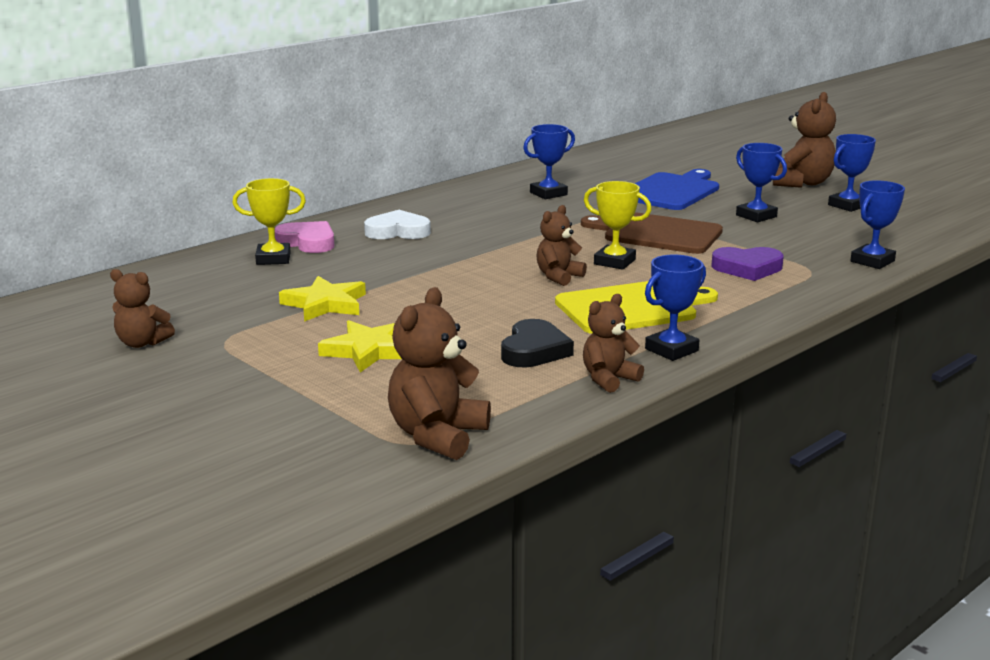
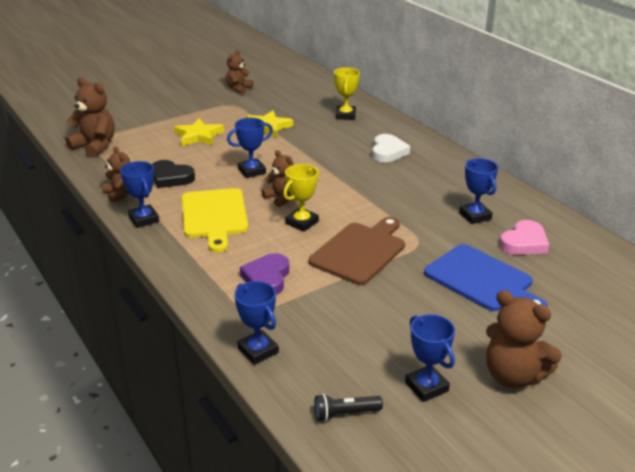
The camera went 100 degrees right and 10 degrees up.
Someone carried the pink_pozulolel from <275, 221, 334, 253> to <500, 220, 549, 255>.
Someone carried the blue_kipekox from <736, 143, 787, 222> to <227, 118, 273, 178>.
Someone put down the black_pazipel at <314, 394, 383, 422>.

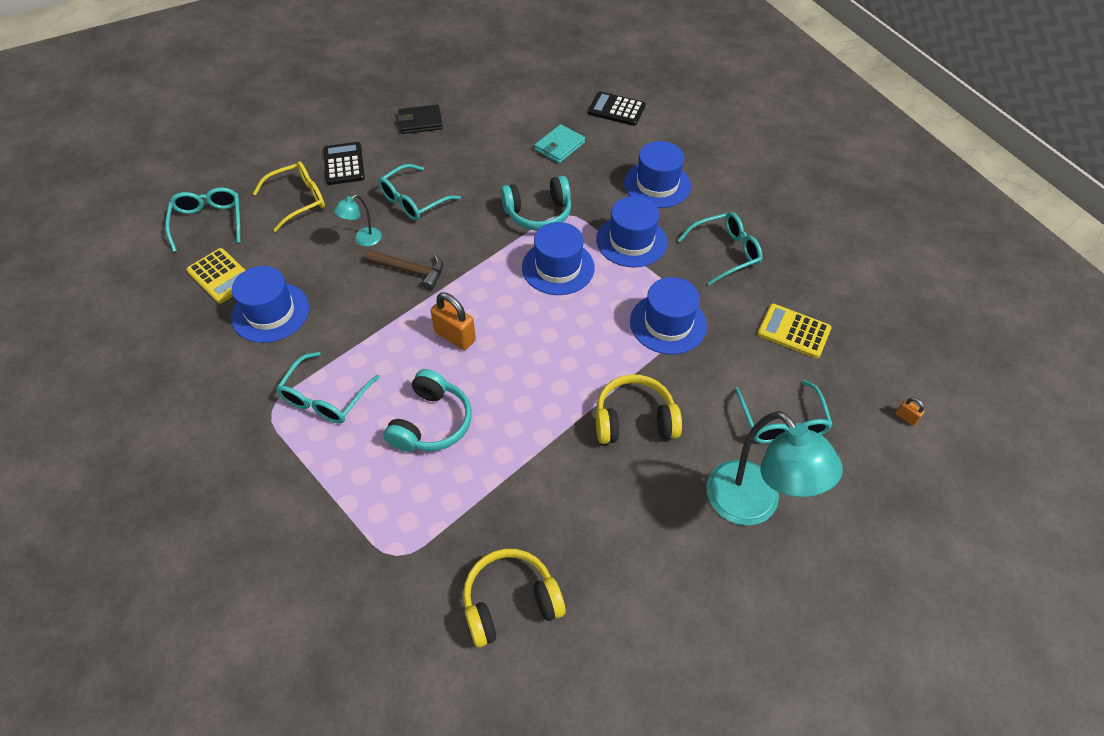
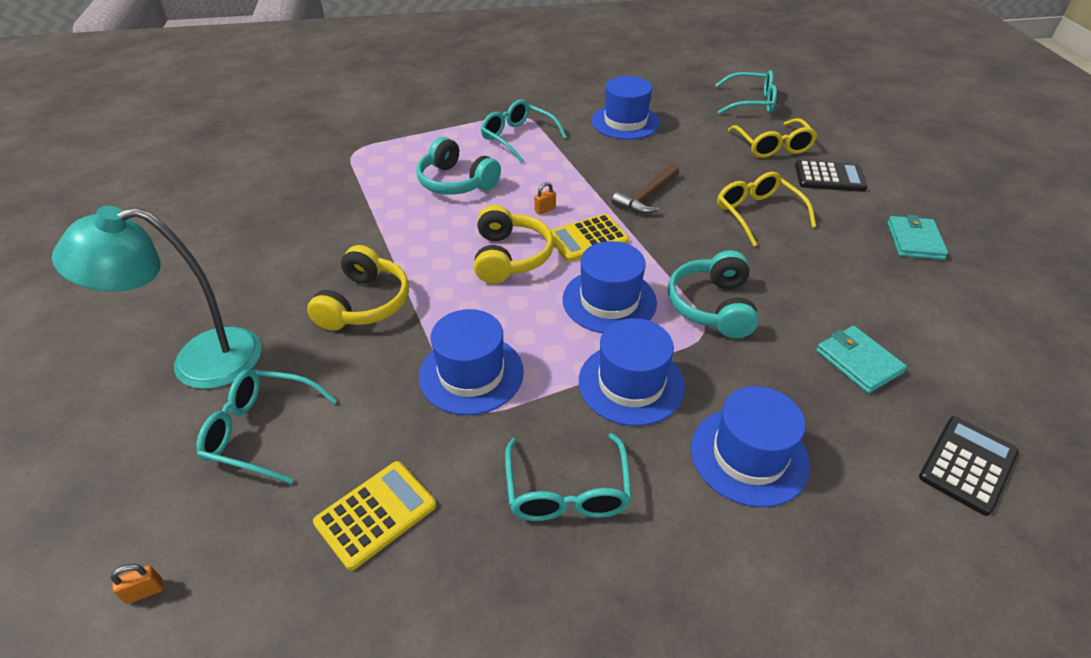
The camera went 110 degrees right and 10 degrees down.
Someone carried the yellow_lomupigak from <186, 248, 246, 303> to <550, 214, 629, 262>.
Someone took away the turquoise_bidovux at <334, 195, 381, 247>.
Someone repainted the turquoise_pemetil at <378, 164, 461, 221>, which became the yellow_pemetil at <717, 172, 816, 246>.
Someone repainted the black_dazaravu at <398, 105, 443, 134>, which became the turquoise_dazaravu at <887, 215, 948, 260>.
Someone scaled the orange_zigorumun at <431, 293, 476, 350> by 0.48.
Someone carried the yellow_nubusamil from <463, 548, 565, 647> to <474, 205, 554, 284>.

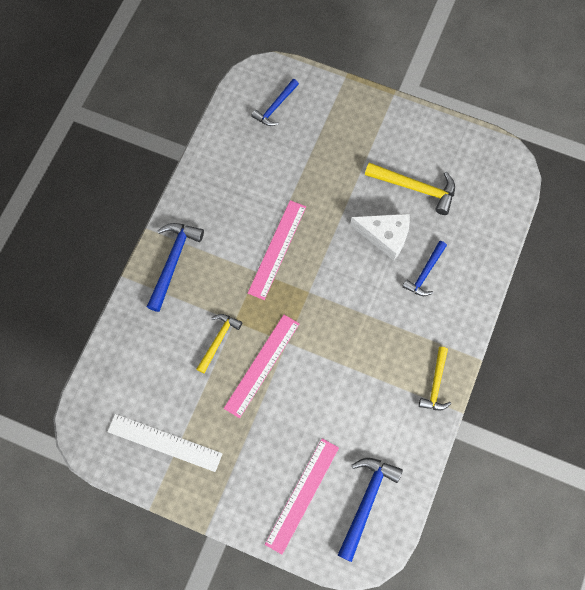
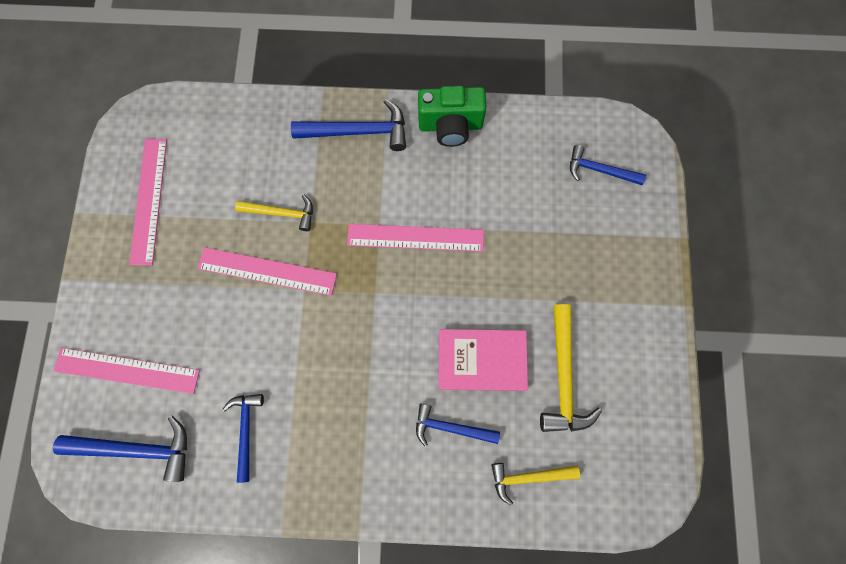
The camera went 70 degrees right and 5 degrees up.
Someone repainted the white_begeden at <107, 414, 223, 472>, which became the pink_begeden at <129, 139, 167, 265>.
Someone swapped the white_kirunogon at <350, 214, 410, 261> for the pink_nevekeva at <438, 329, 528, 391>.
Someone carried the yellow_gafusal from <419, 347, 451, 410> to <491, 463, 580, 505>.
Someone put down the blue_gafusal at <222, 394, 264, 483>.
Someone put down the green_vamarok at <418, 86, 487, 147>.

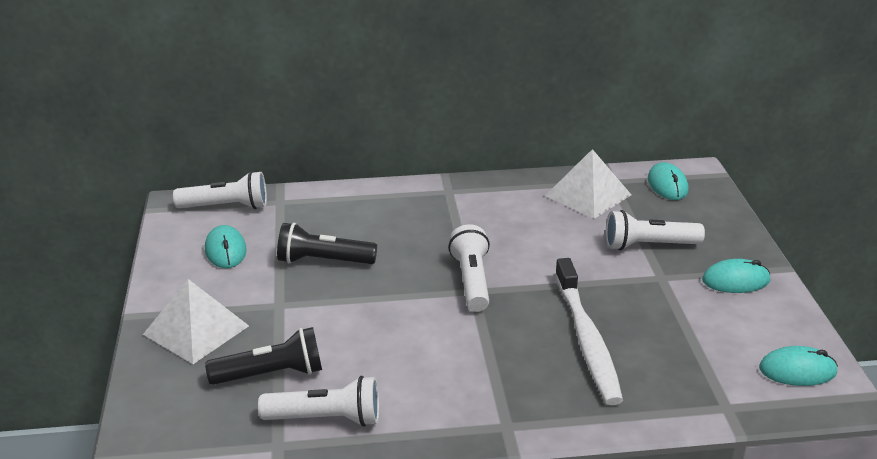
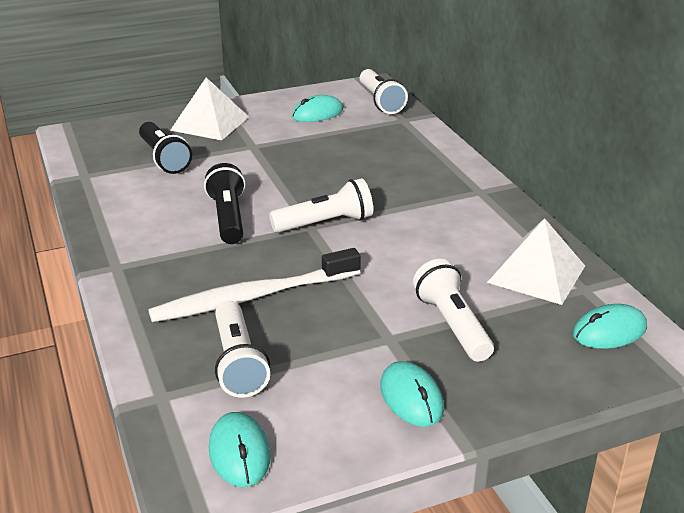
The camera went 75 degrees right and 0 degrees up.
Someone carried the white_pazipel from <258, 376, 379, 427> to <215, 301, 270, 398>.
Someone carried the black_pazipel from <277, 223, 377, 264> to <204, 163, 245, 244>.

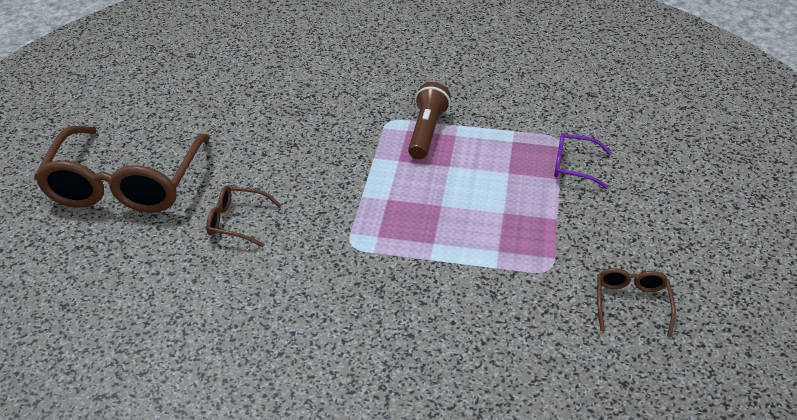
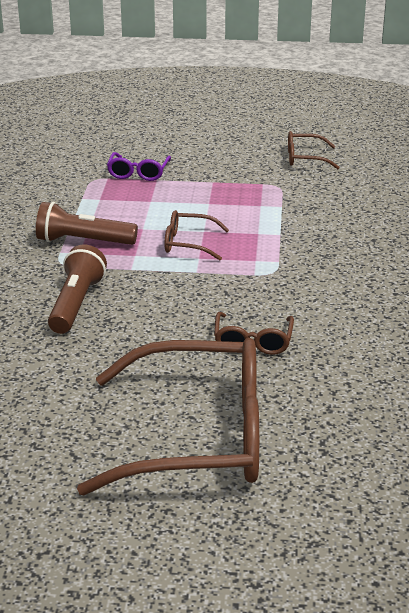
The camera went 95 degrees left and 10 degrees down.
Someone put down the brown_pazipel at <48, 245, 107, 334>.
Someone put down the brown_pemetil at <164, 210, 229, 260>.

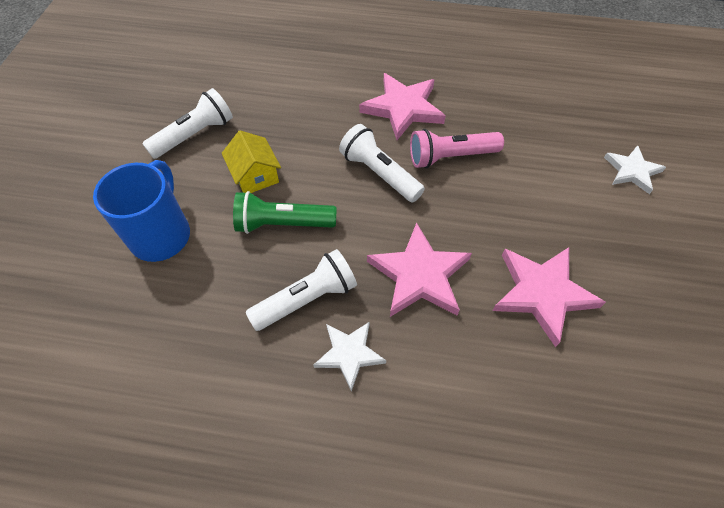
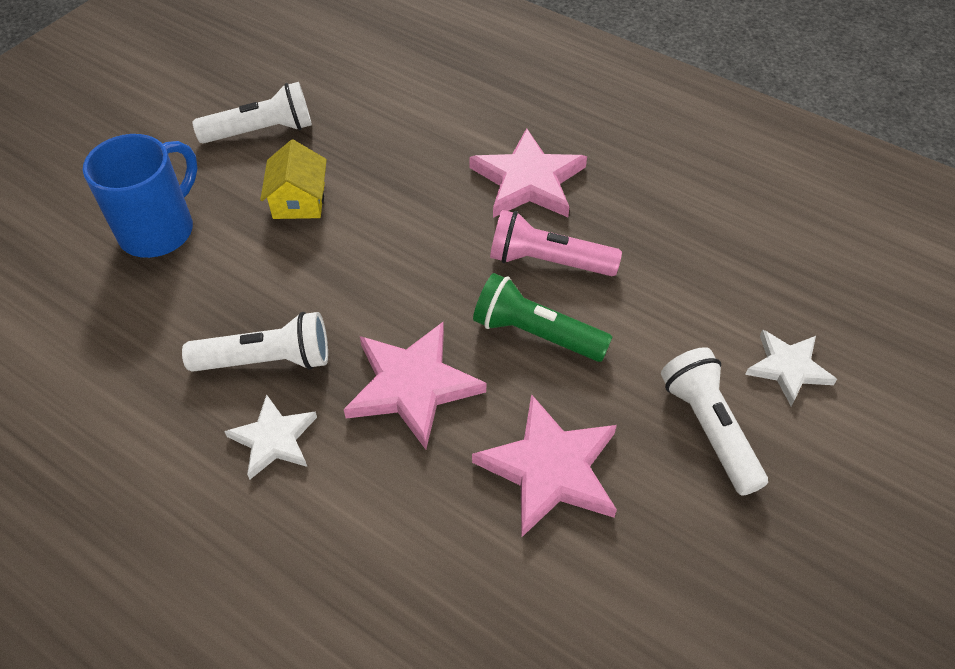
The camera went 25 degrees right and 5 degrees down.
Someone carried the green_pazipel from <233, 191, 336, 234> to <473, 273, 613, 362>.
Someone carried the white_pazipel from <339, 124, 425, 203> to <661, 347, 768, 496>.

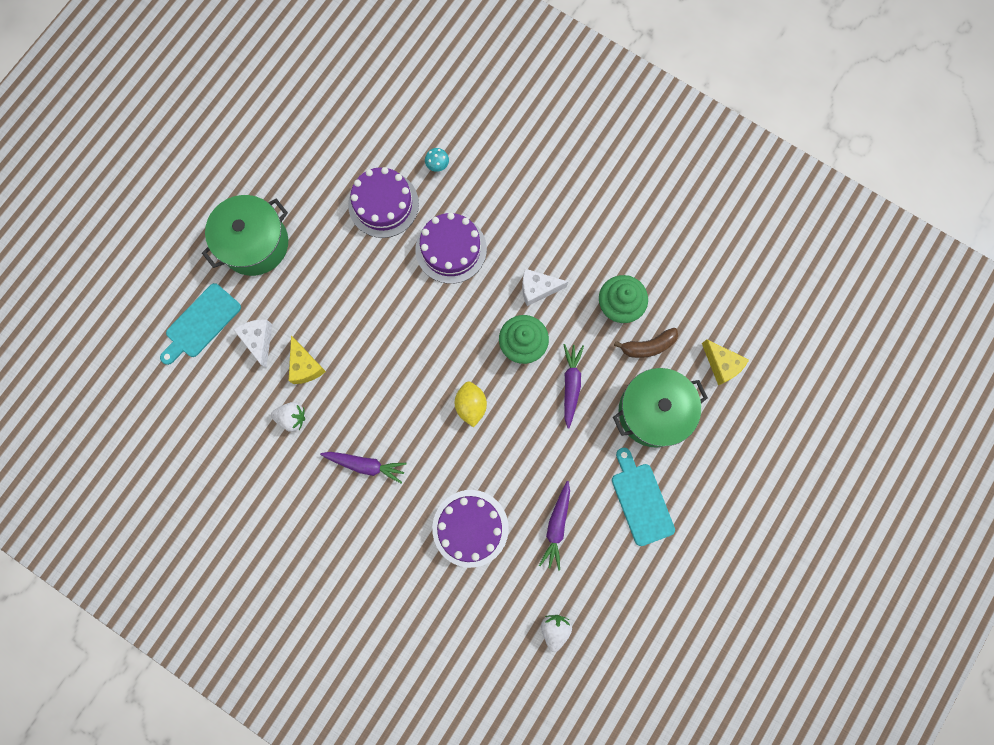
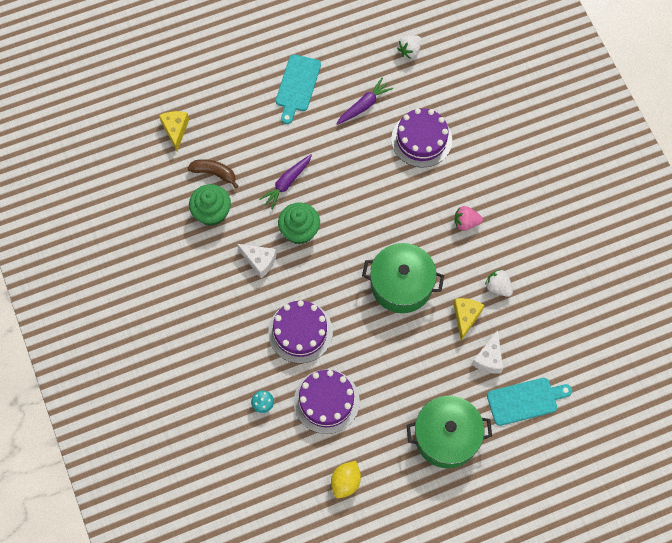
The camera went 145 degrees left and 10 degrees down.
Someone swapped the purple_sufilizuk at <320, 452, 406, 483> for the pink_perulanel at <454, 206, 483, 231>.
Someone carried the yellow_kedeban from <455, 381, 487, 428> to <331, 461, 361, 498>.
Someone carried the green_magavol from <613, 368, 708, 448> to <362, 243, 444, 313>.

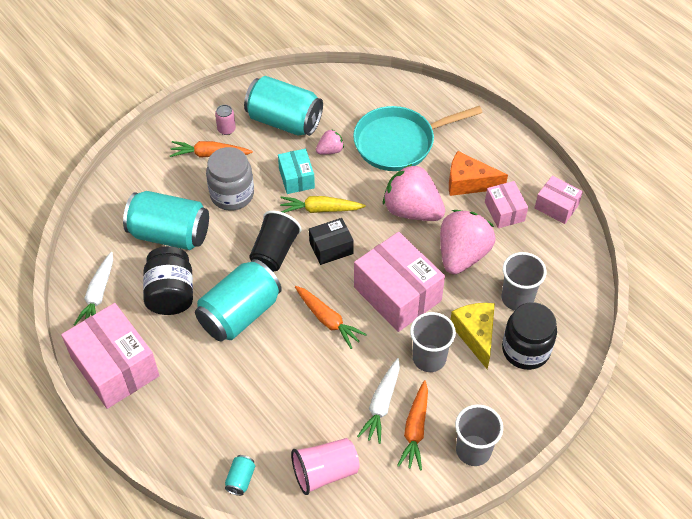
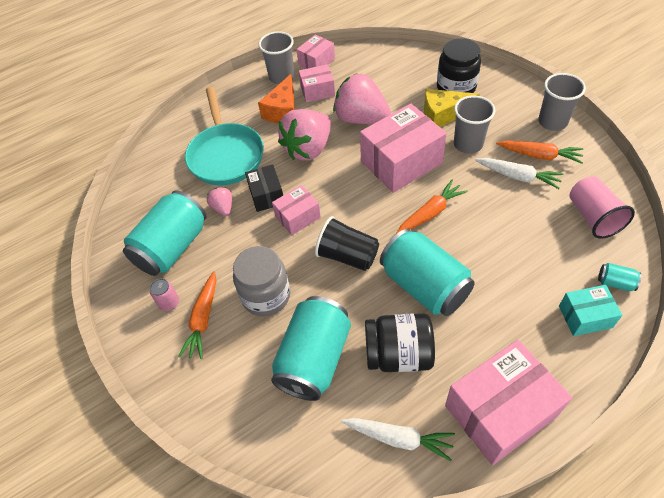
The camera went 80 degrees left and 0 degrees up.
Someone carried the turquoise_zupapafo from <278, 149, 315, 194> to <559, 285, 622, 336>.
Someone swapped the yellow_sufilizuk at <280, 196, 366, 213> for the pink_zupapafo at <272, 185, 321, 235>.
Someone carried the black_zupapafo from <309, 218, 354, 265> to <245, 165, 283, 212>.
Someone carried the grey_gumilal from <502, 252, 546, 310> to <258, 31, 294, 84>.

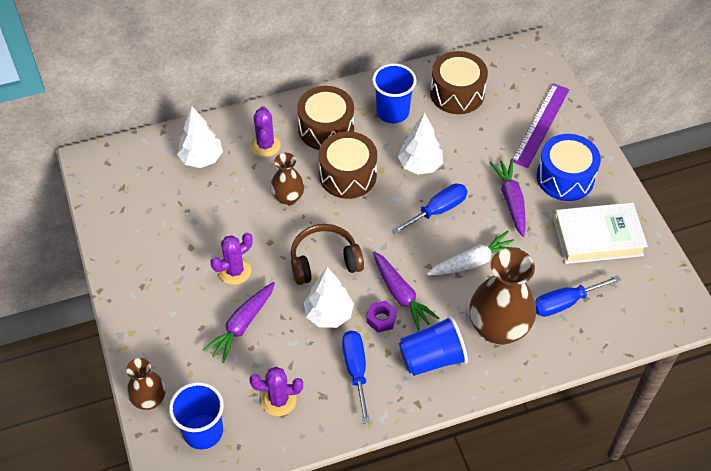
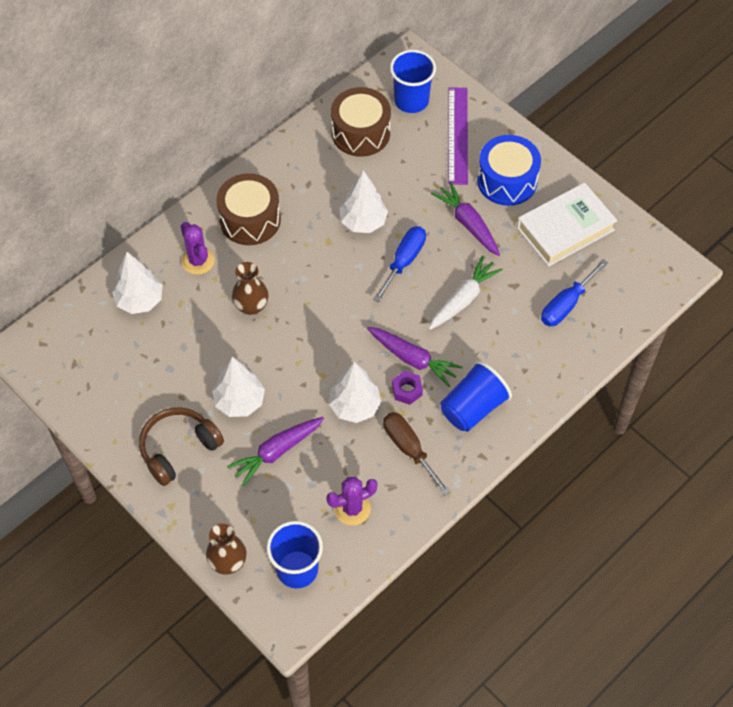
The camera went 25 degrees left and 5 degrees up.
Someone rotated the purple_sufilizuk at <203, 282, 275, 363> by 45 degrees clockwise.
Someone swapped the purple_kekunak at <210, 233, 253, 285> for the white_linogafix at <212, 357, 265, 417>.
Someone carried the brown_nubusamil from <291, 224, 364, 285> to <139, 407, 224, 486>.
Someone took away the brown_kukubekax at <319, 132, 377, 199>.
Someone repainted the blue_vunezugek at <342, 331, 370, 423>, which became the brown_vunezugek at <383, 412, 450, 496>.
Someone carried the blue_gumilal from <372, 63, 416, 123> to <390, 50, 436, 113>.
Someone took away the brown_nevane at <470, 248, 536, 345>.

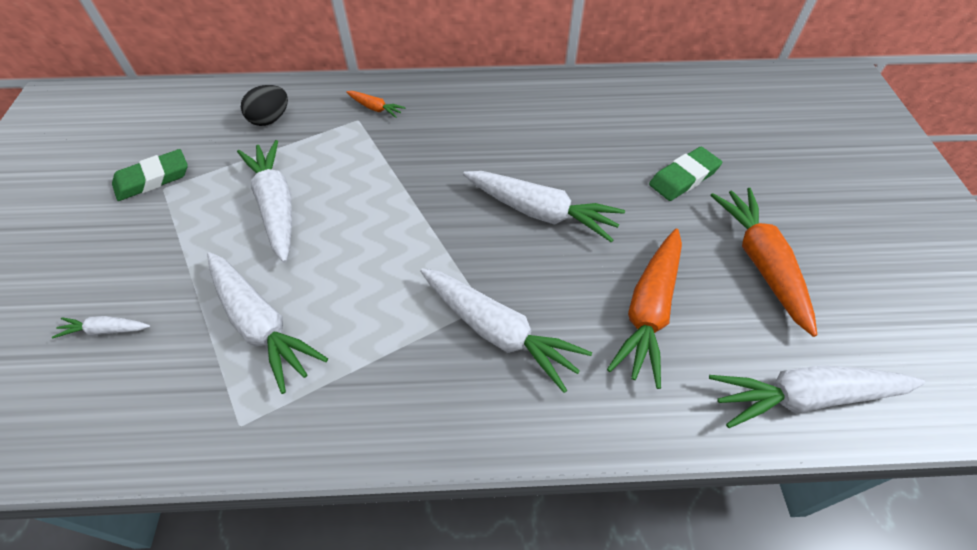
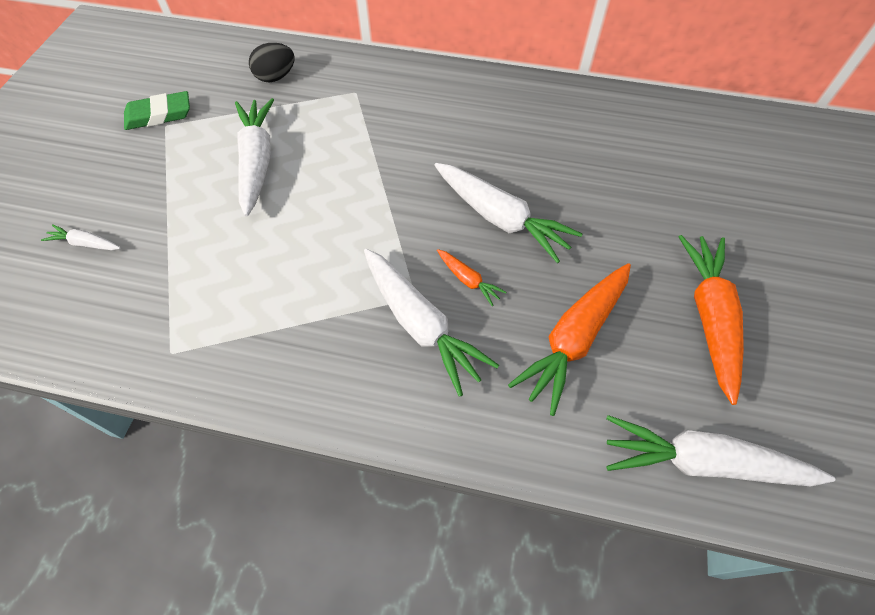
The camera went 15 degrees right and 5 degrees up.
Someone took away the white_sufilizuk at <207, 252, 328, 394>.
Someone carried the orange_sufilizuk from <346, 91, 405, 118> to <437, 249, 507, 306>.
Someone took away the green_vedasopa at <649, 147, 722, 201>.

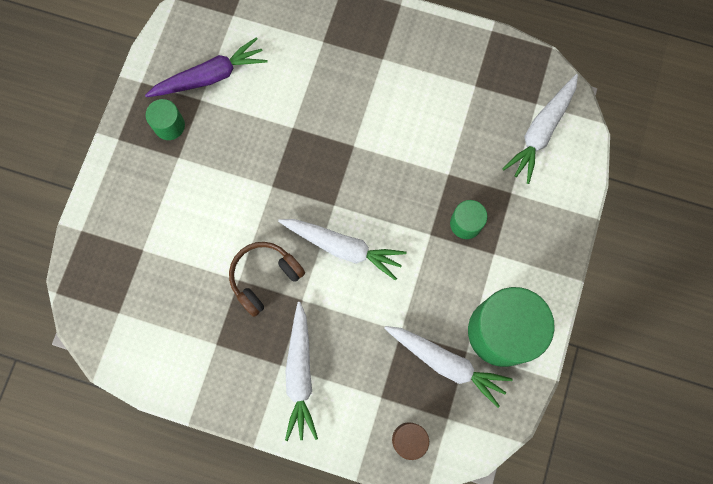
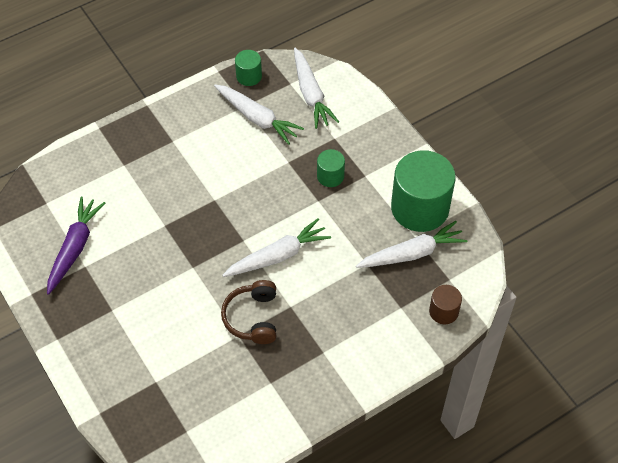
The camera went 50 degrees left and 20 degrees down.
Someone carried the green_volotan from <146, 99, 185, 140> to <235, 50, 262, 86>.
Someone carried the white_sufilizuk from <285, 302, 318, 441> to <214, 84, 304, 145>.

